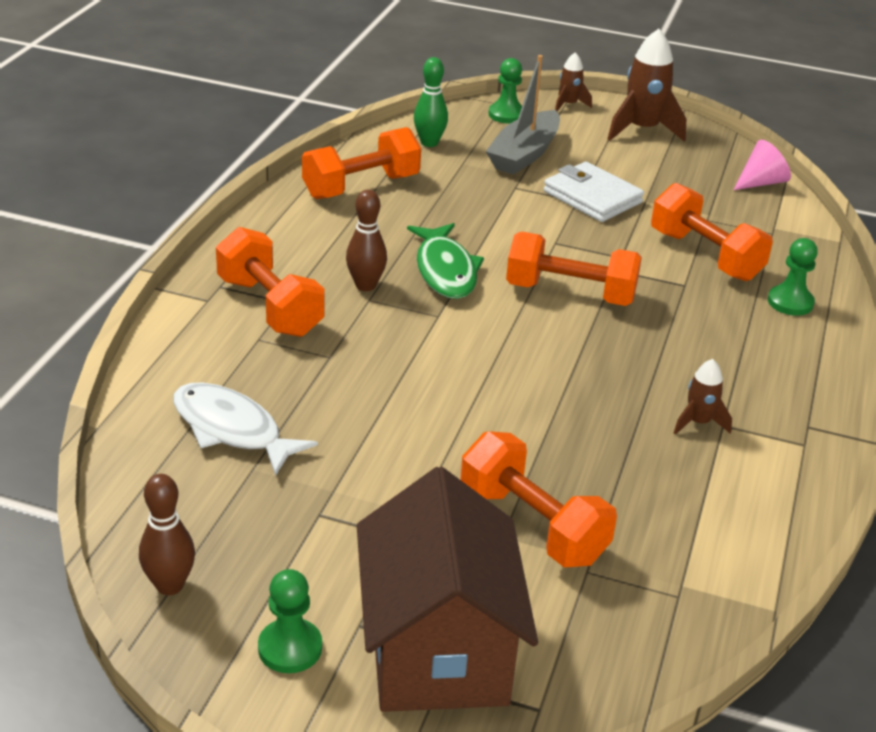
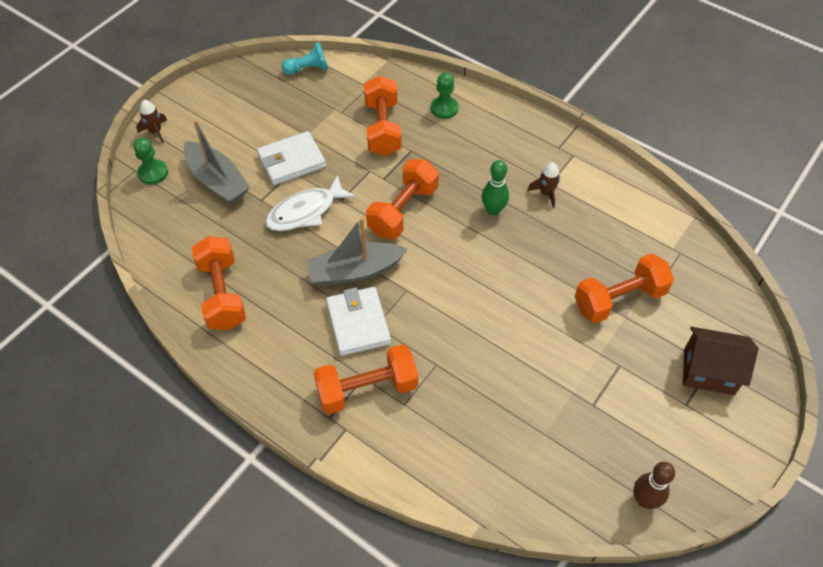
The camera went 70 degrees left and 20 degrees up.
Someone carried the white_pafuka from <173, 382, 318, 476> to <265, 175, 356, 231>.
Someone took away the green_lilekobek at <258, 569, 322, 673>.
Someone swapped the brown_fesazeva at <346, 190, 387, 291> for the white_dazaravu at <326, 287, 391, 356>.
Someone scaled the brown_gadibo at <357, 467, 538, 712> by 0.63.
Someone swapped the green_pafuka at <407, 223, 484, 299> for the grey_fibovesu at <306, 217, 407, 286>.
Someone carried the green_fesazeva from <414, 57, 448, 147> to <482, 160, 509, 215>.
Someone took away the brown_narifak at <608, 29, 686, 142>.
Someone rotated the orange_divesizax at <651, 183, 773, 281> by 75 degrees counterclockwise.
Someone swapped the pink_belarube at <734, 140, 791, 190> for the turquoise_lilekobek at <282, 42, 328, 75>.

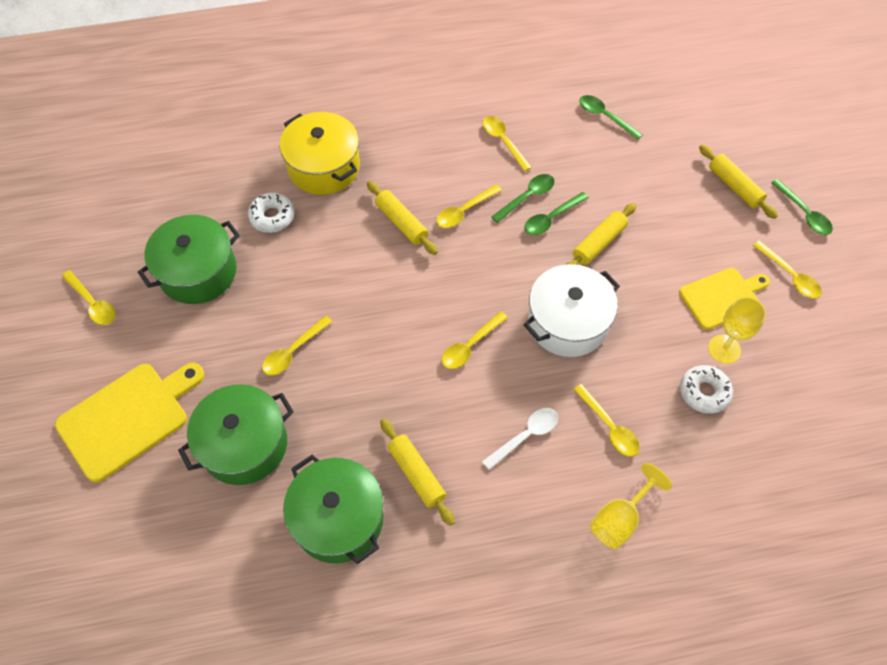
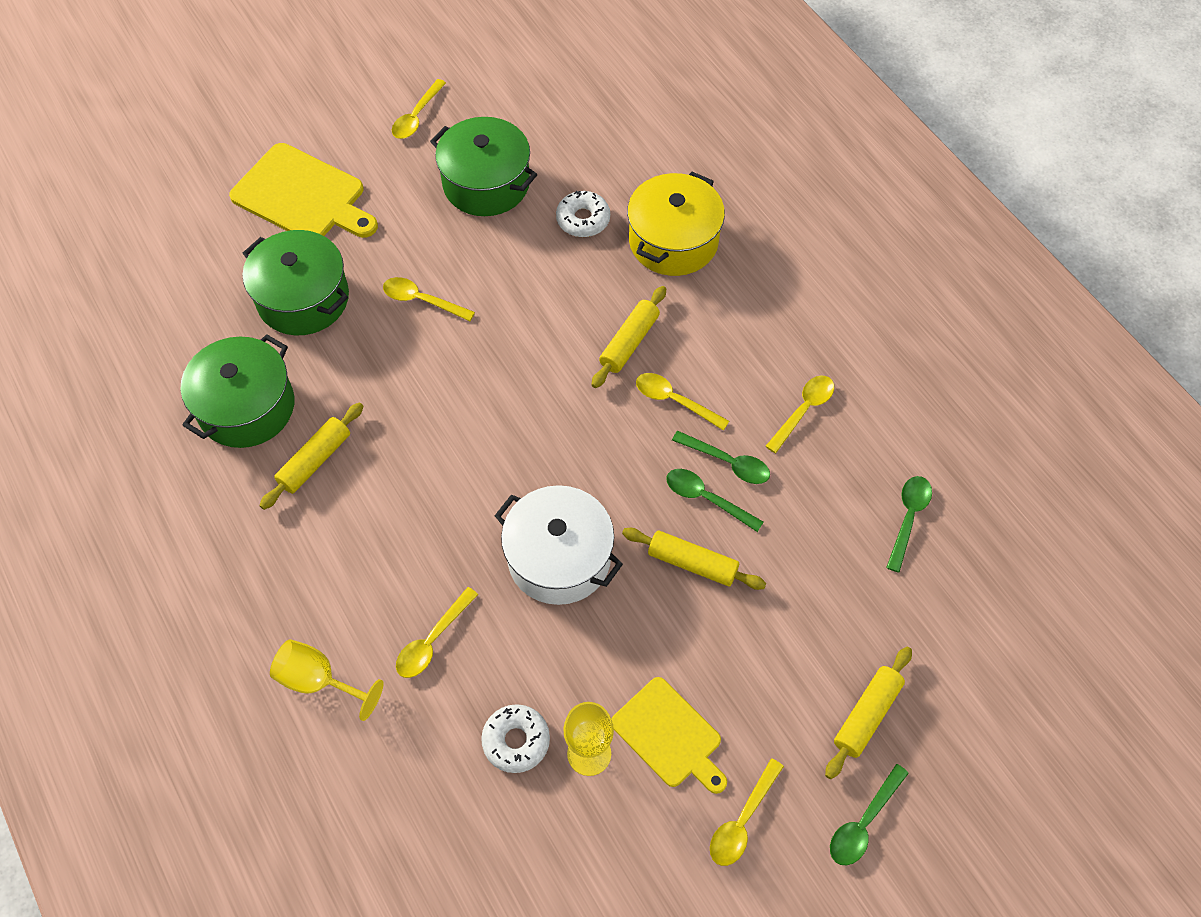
The camera went 70 degrees right and 0 degrees up.
Someone took away the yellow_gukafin at <442, 311, 508, 369>.
Someone took away the white_gukafin at <482, 408, 558, 470>.

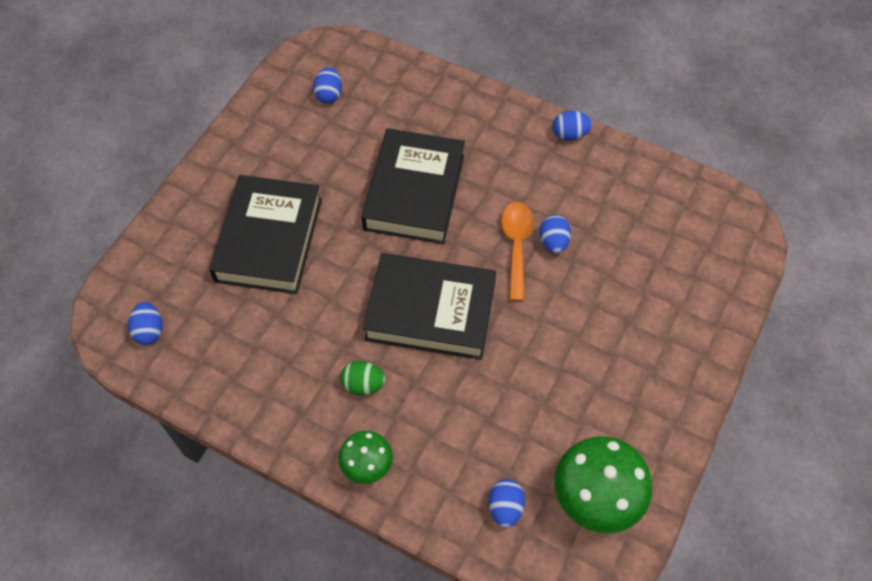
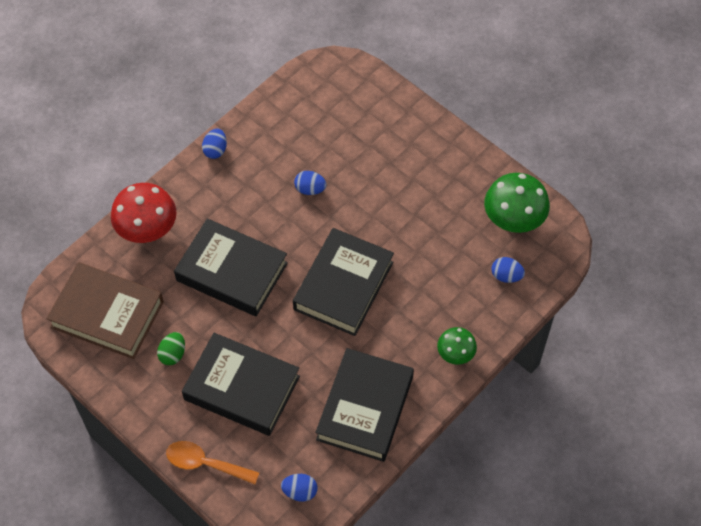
The camera went 75 degrees left and 0 degrees up.
Someone swapped the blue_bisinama at <313, 67, 342, 104> for the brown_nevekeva at <46, 262, 164, 359>.
Someone carried the green_bisinama from <340, 361, 385, 395> to <157, 332, 185, 365>.
Someone carried the orange_gukafin from <501, 202, 534, 301> to <166, 441, 259, 484>.
Someone put down the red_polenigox at <111, 183, 177, 243>.
Someone put down the black_nevekeva at <315, 348, 414, 462>.

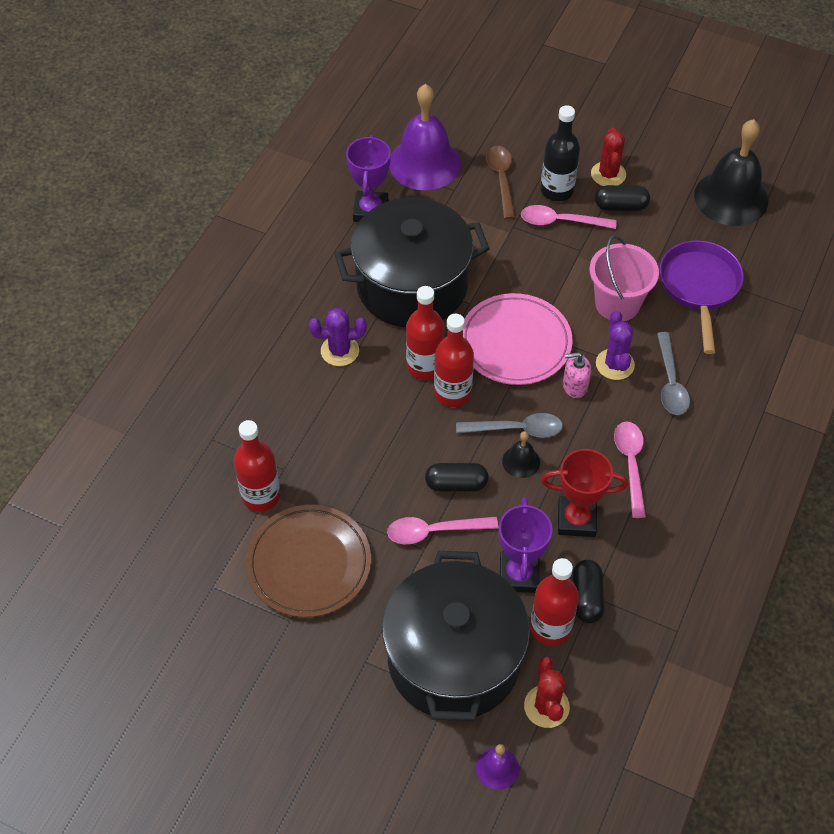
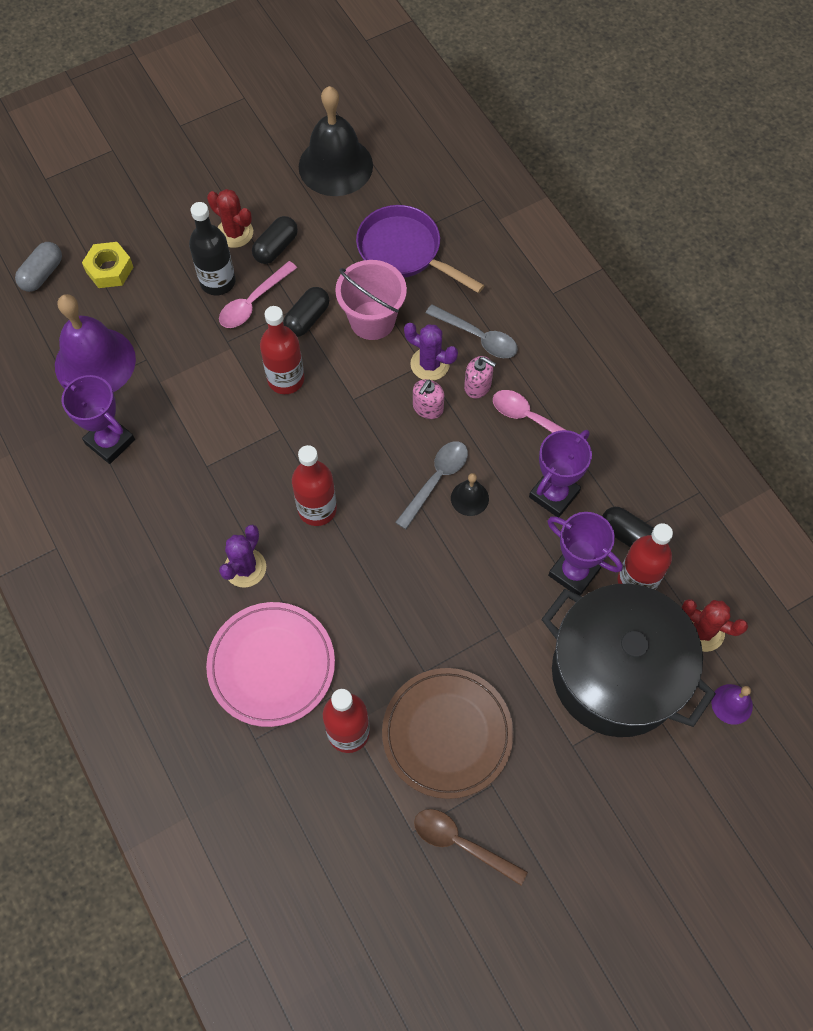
The camera went 55 degrees left and 10 degrees up.
Someone took away the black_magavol at <334, 198, 490, 328>.
Someone took away the pink_gukafin at <387, 517, 498, 544>.
Someone carried the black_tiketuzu from <425, 463, 489, 492> to <283, 287, 329, 337>.
Someone carried the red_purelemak from <434, 314, 474, 407> to <260, 306, 304, 394>.
Someone carried the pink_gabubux from <463, 293, 573, 385> to <206, 602, 335, 727>.
Someone carried the brown_gukafin from <486, 146, 515, 219> to <414, 809, 528, 885>.
Someone repainted the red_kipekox at <541, 449, 628, 537>, which became the purple_kipekox at <529, 430, 592, 517>.
Someone put down the grey_tiketuzu at <15, 242, 62, 292>.
Someone put down the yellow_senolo at <82, 242, 133, 288>.
Someone put down the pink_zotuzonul at <464, 356, 496, 398>.

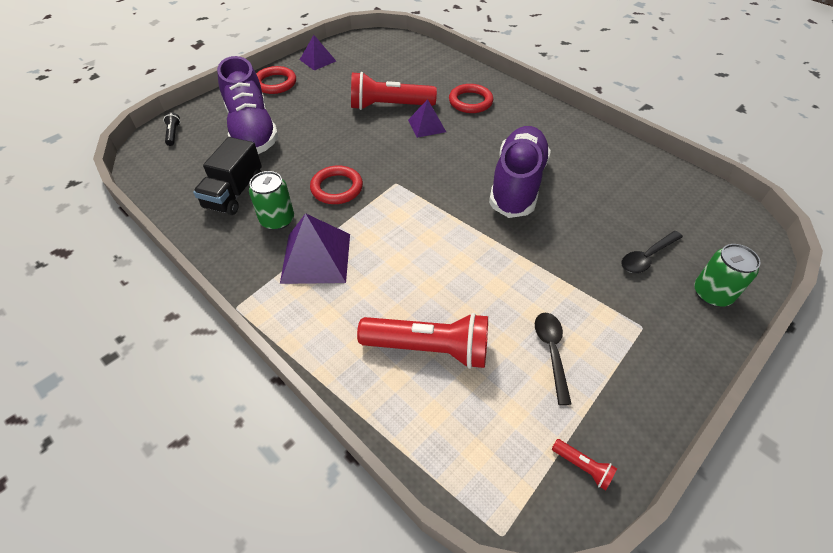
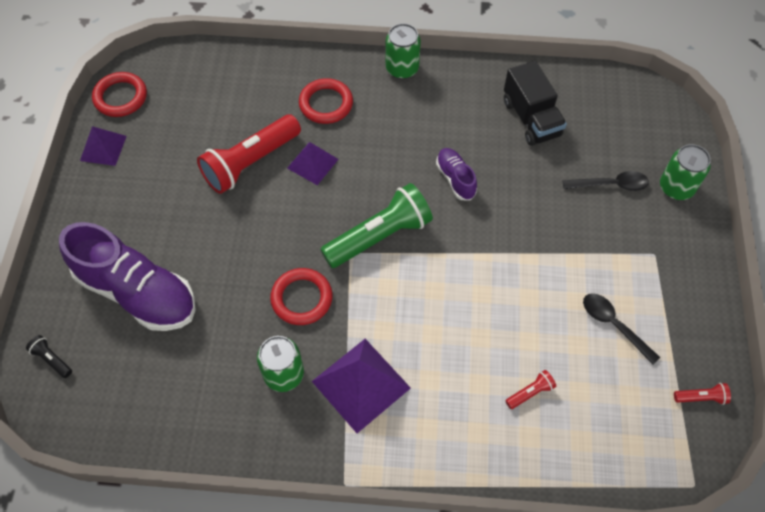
The camera went 40 degrees left and 10 degrees up.
Someone carried the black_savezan from <193, 137, 262, 215> to <504, 61, 567, 146>.
Someone carried the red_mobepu from <256, 66, 296, 94> to <92, 72, 147, 117>.
Someone scaled the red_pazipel at <357, 313, 488, 369> by 0.42.
Someone scaled the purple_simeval at <489, 126, 551, 218> by 0.47.
Someone rotated the black_gukafin at <621, 231, 683, 273> by 105 degrees counterclockwise.
Someone put down the green_pazipel at <320, 183, 433, 268>.
Someone put down the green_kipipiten at <386, 23, 421, 79>.

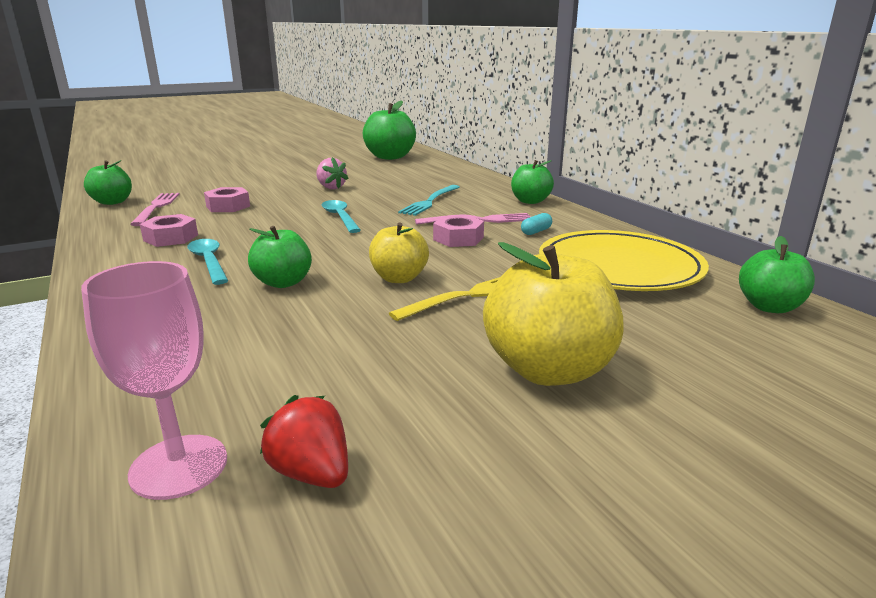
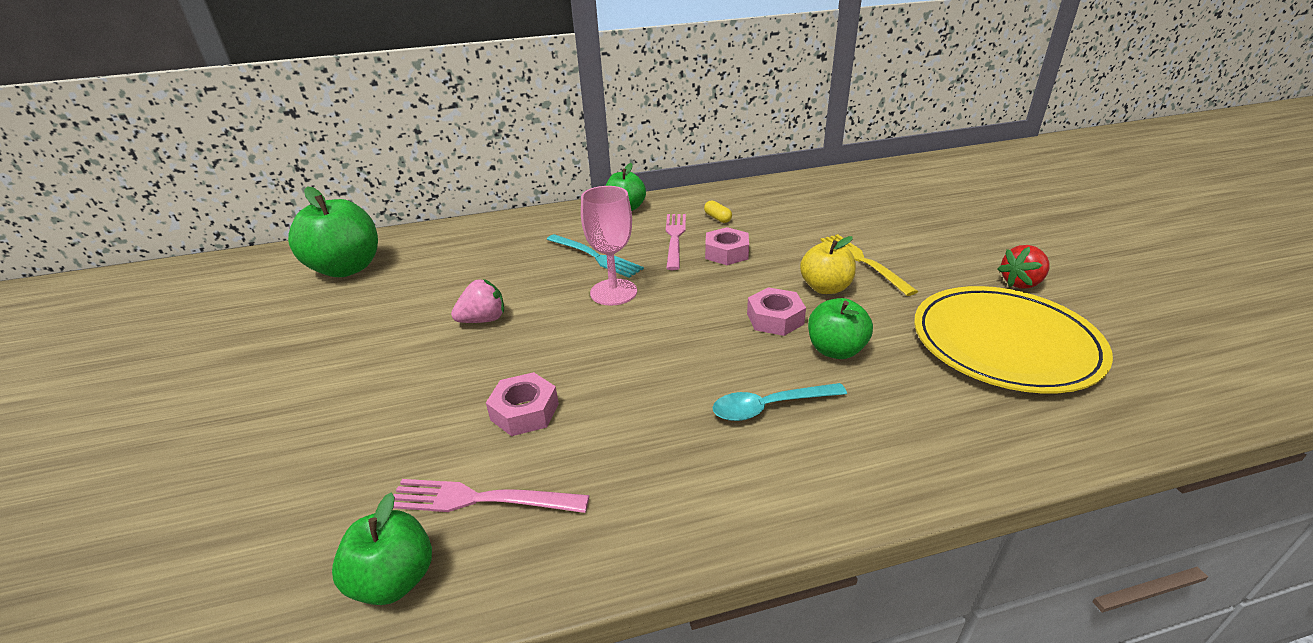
The camera went 75 degrees left and 10 degrees up.
Someone carried the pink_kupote from <81, 261, 227, 500> to <581, 186, 637, 306>.
Someone carried the pink_senolo from <140, 214, 198, 247> to <747, 287, 806, 336>.
Someone carried the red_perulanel from <260, 395, 348, 488> to <997, 245, 1050, 289>.
Someone took away the turquoise_gukafin at <322, 200, 361, 233>.
Someone took away the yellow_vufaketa at <483, 242, 623, 386>.
Someone repainted the turquoise_tiketuzu at <521, 213, 552, 235>, which became the yellow_tiketuzu at <704, 200, 732, 223>.
Someone carried the yellow_gabubux from <539, 230, 709, 291> to <914, 286, 1113, 394>.
Someone took away the green_vufaketa at <739, 236, 815, 313>.

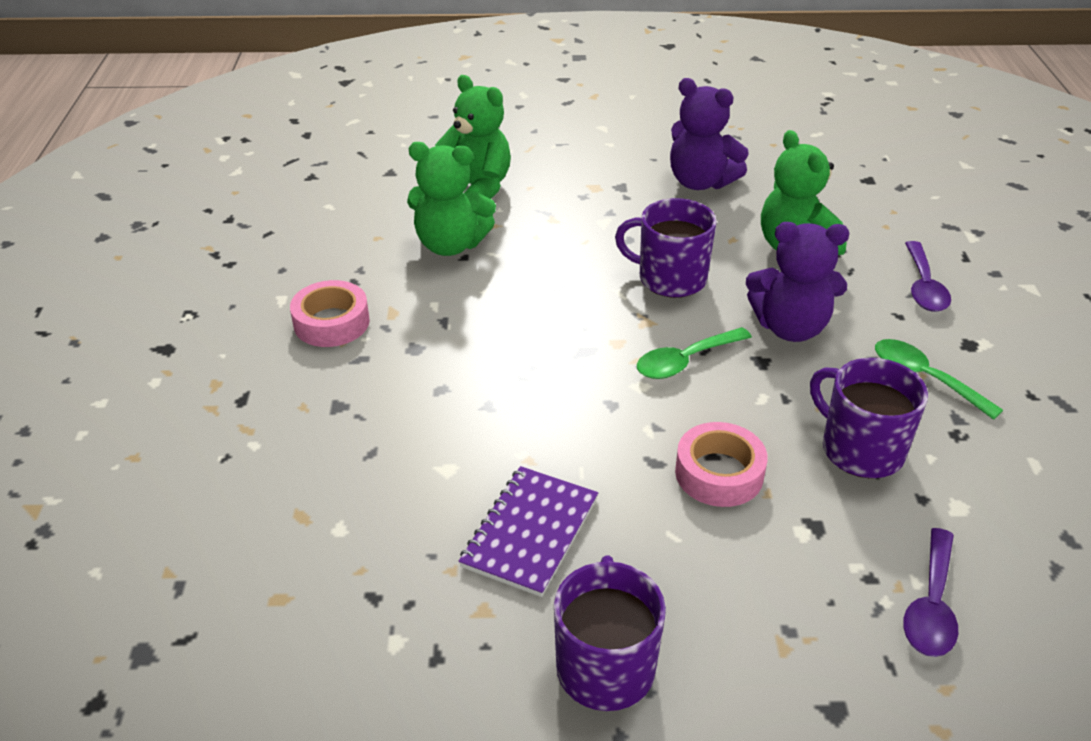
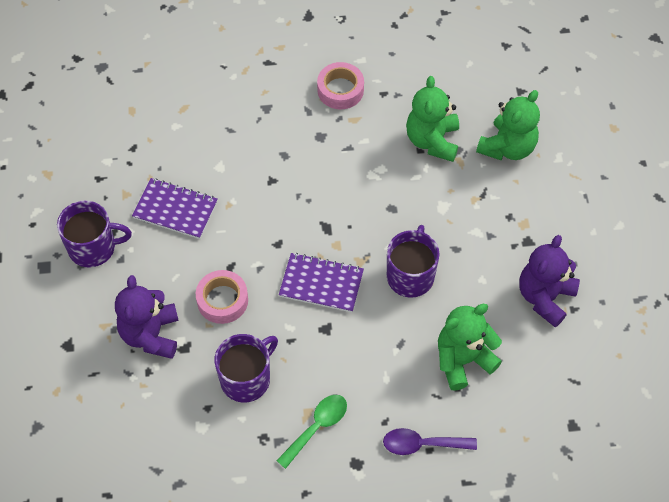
The camera went 85 degrees right and 20 degrees up.
Someone swapped the green_gukafin at <637, 327, 752, 379> for the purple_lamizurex at <279, 253, 364, 312>.
Someone carried the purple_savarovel from <746, 222, 849, 342> to <115, 275, 179, 359>.
Someone took away the purple_gukafin at <903, 528, 958, 657>.

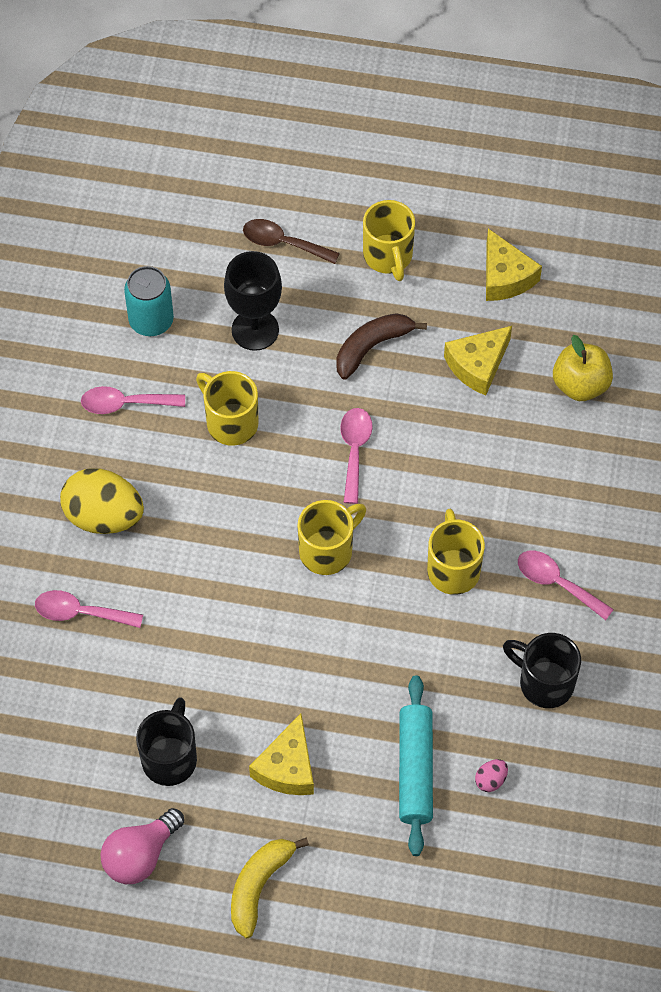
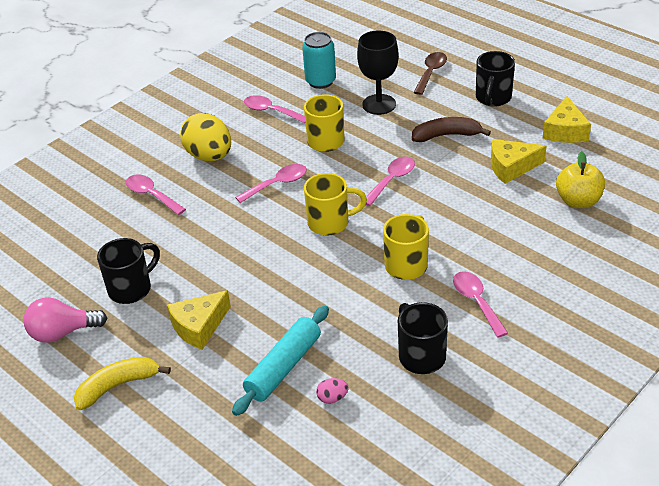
The camera went 35 degrees right and 20 degrees down.
Someone rotated the brown_gukafin at <243, 219, 340, 264> by 60 degrees clockwise.
Someone repainted the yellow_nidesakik at <363, 200, 415, 281>, which became the black_nidesakik at <476, 51, 515, 107>.
Someone put down the pink_gukafin at <235, 164, 307, 203>.

